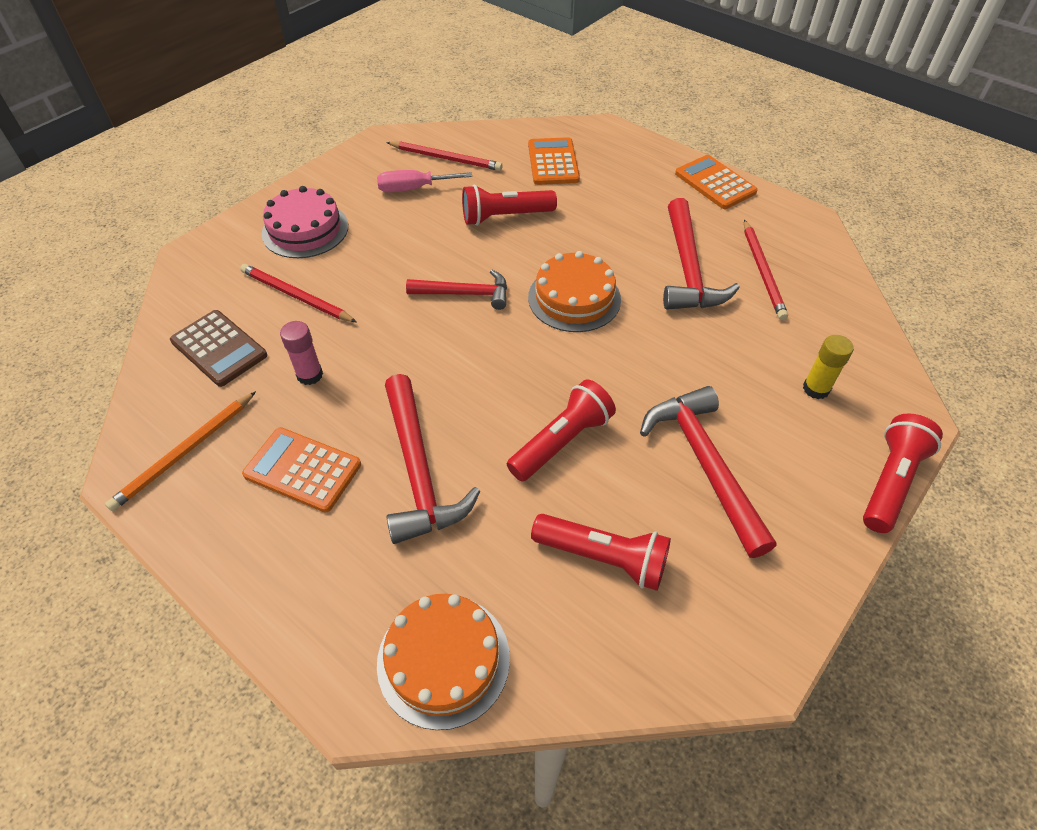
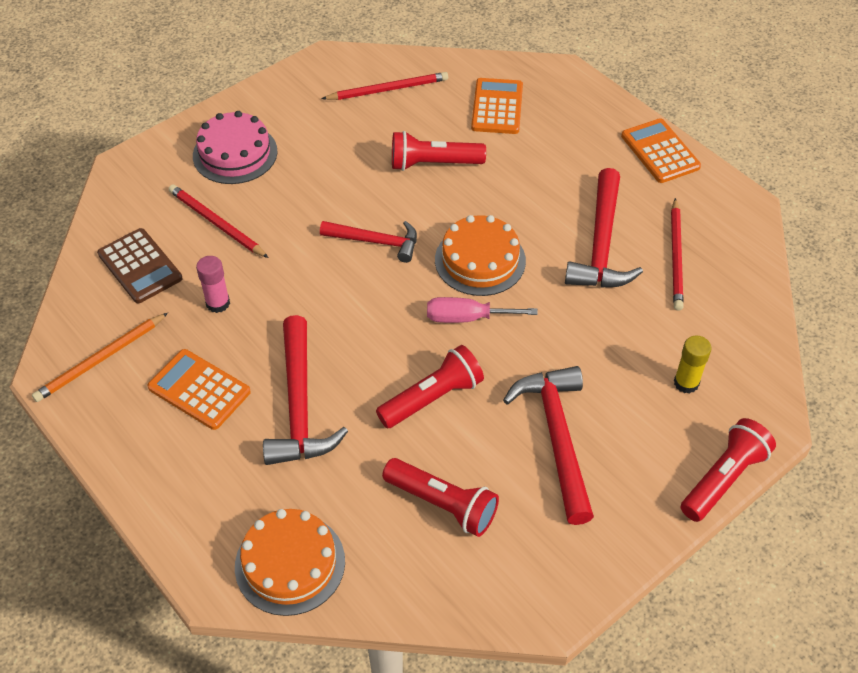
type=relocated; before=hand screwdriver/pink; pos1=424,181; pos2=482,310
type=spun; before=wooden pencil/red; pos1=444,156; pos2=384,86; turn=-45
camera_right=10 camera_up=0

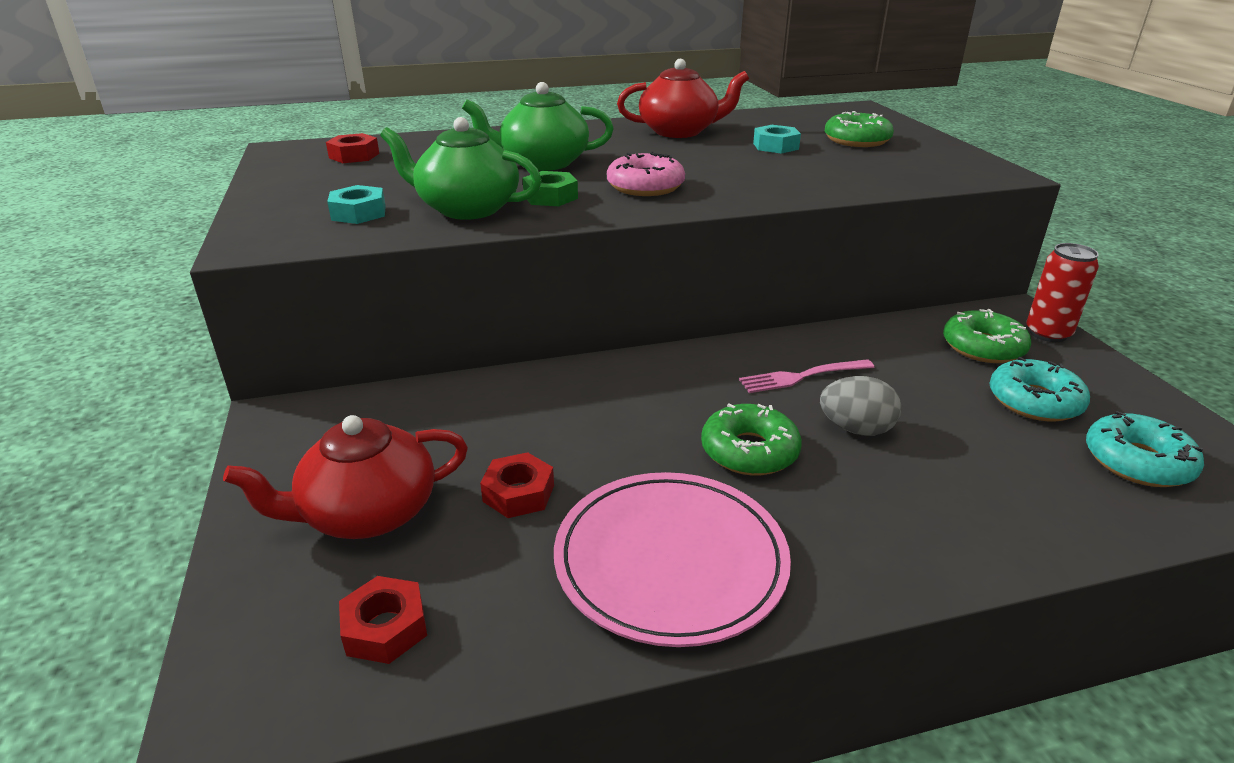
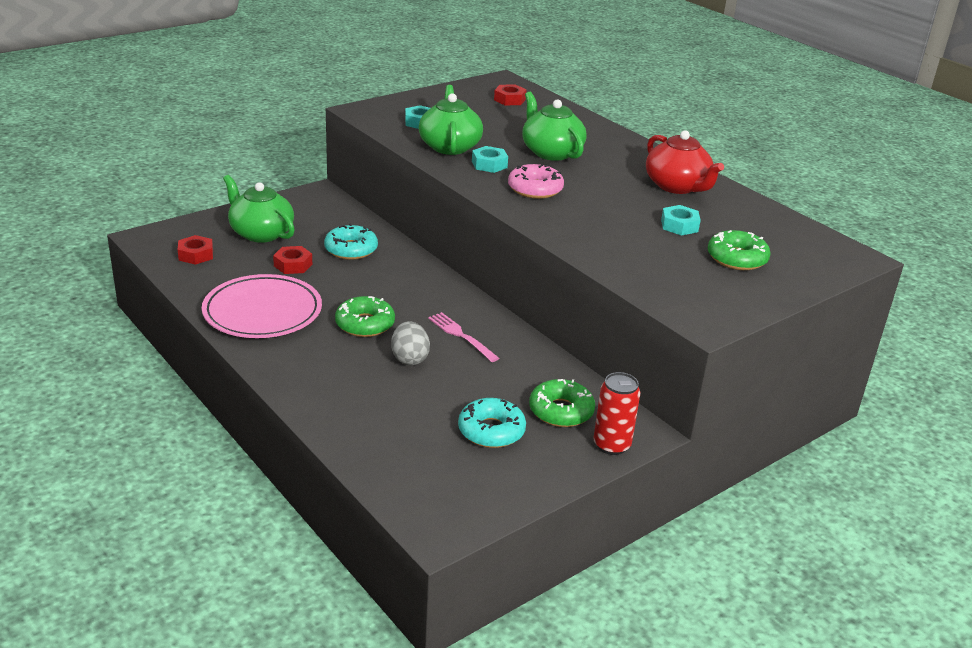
type=relocated; before=doughnut/aqua; pos1=1145,449; pos2=351,241
type=colour; before=china teapot/red; after=china teapot/leaf-green; pos1=345,477; pos2=259,209
type=colour; before=nut/leaf-green; after=nut/aqua; pos1=550,188; pos2=490,159
camera_right=65 camera_up=0

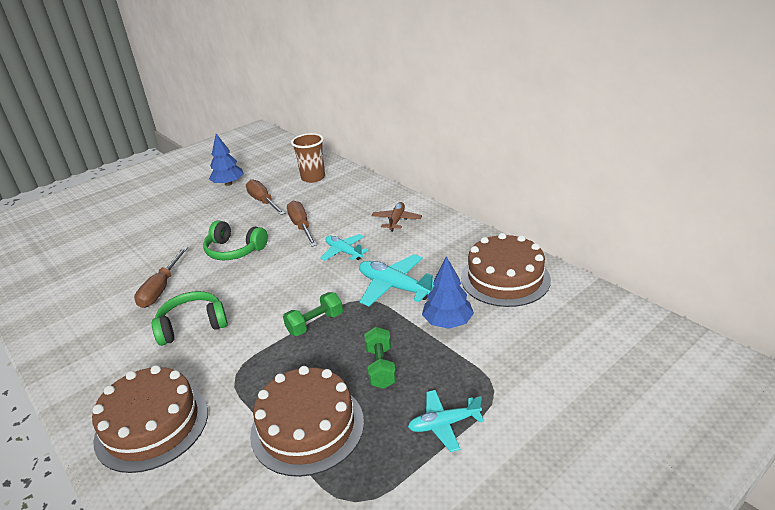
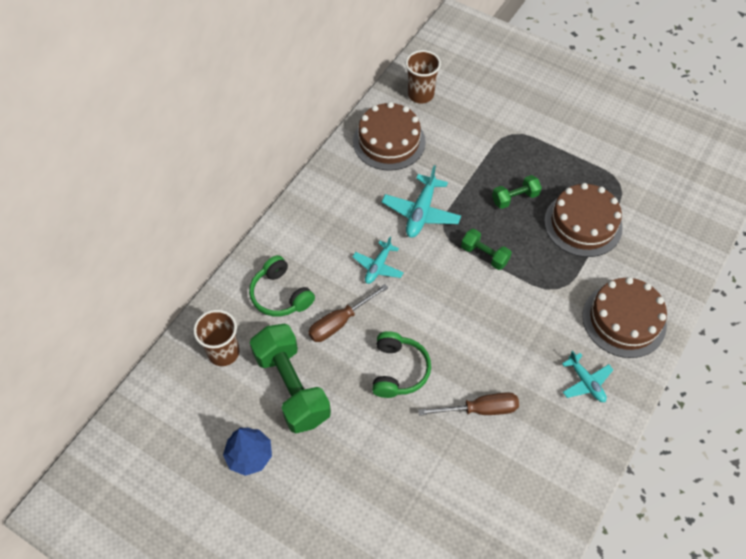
type=missing; before=toy plane/russet; pos1=397,217
type=missing; before=toy tree/cobalt; pos1=448,292
type=appeared; after=beaker/russet; pos2=423,76
type=relocated; before=over-ear headphones/leaf-green; pos1=190,318; pos2=282,286
type=relocated; before=toy plane/aqua; pos1=446,421; pos2=587,376
type=exchanged; before=hand screwdriver/russet; after=hand weight/leaf-green; pos1=265,197; pos2=290,378
camera_right=-110 camera_up=25

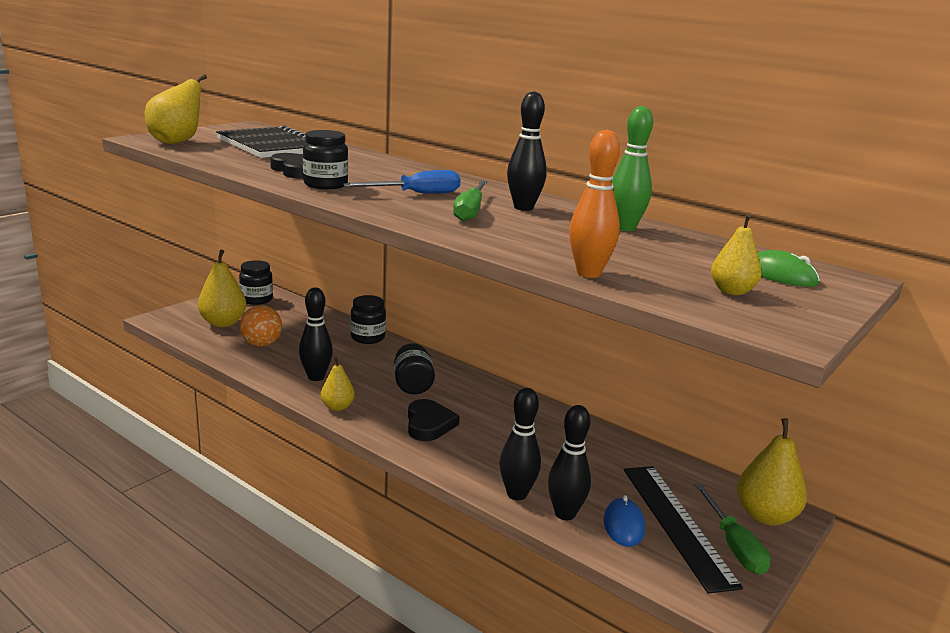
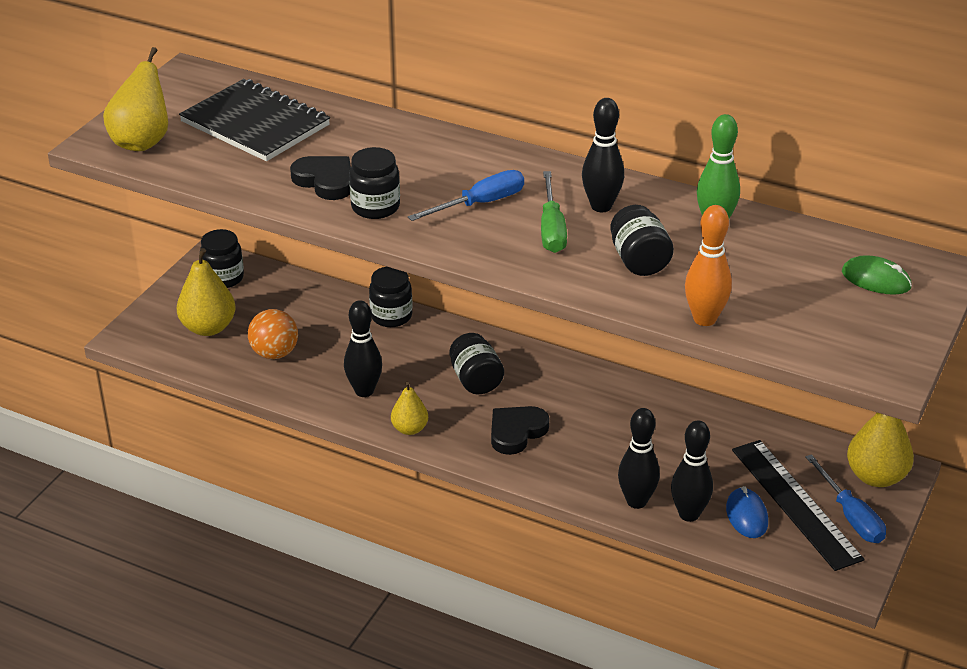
type=missing; before=pear fruit/golden; pos1=736,254
type=appeared; after=preserve jar/black; pos2=642,240
type=colour; before=hand screwdriver/leaf-green; after=hand screwdriver/cobalt; pos1=732,529; pos2=845,498
type=spun; before=love heart/black; pos1=433,420; pos2=520,430; turn=-120
camera_right=-10 camera_up=15

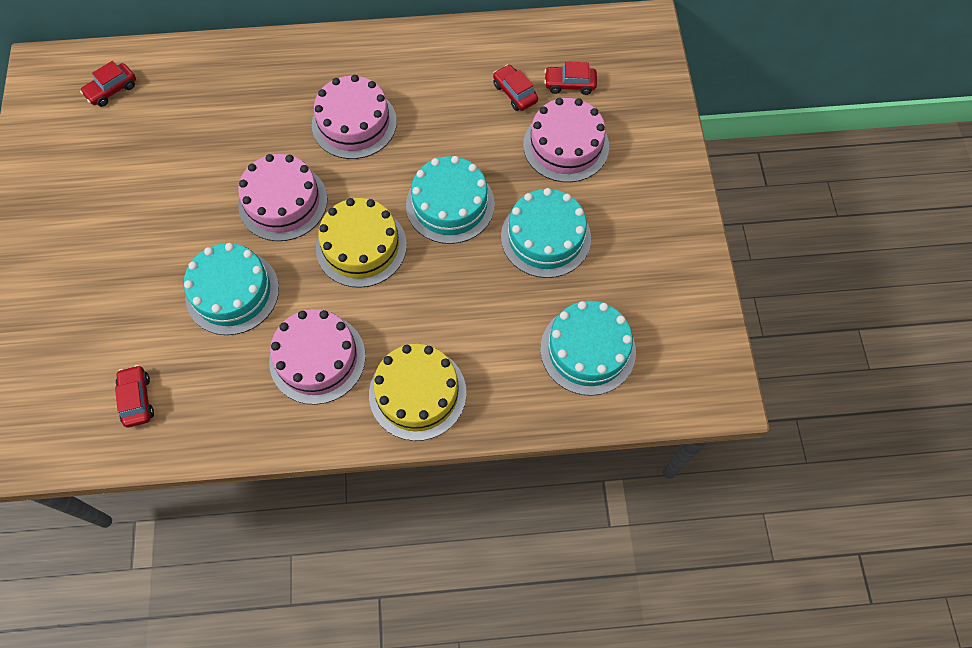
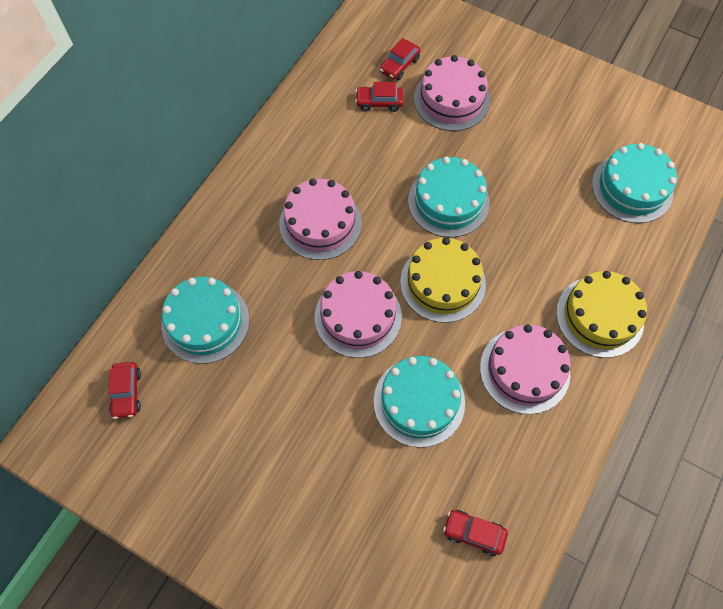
type=relocated; before=layer cake/aqua; pos1=546,233; pos2=205,320
camera_right=-55 camera_up=0

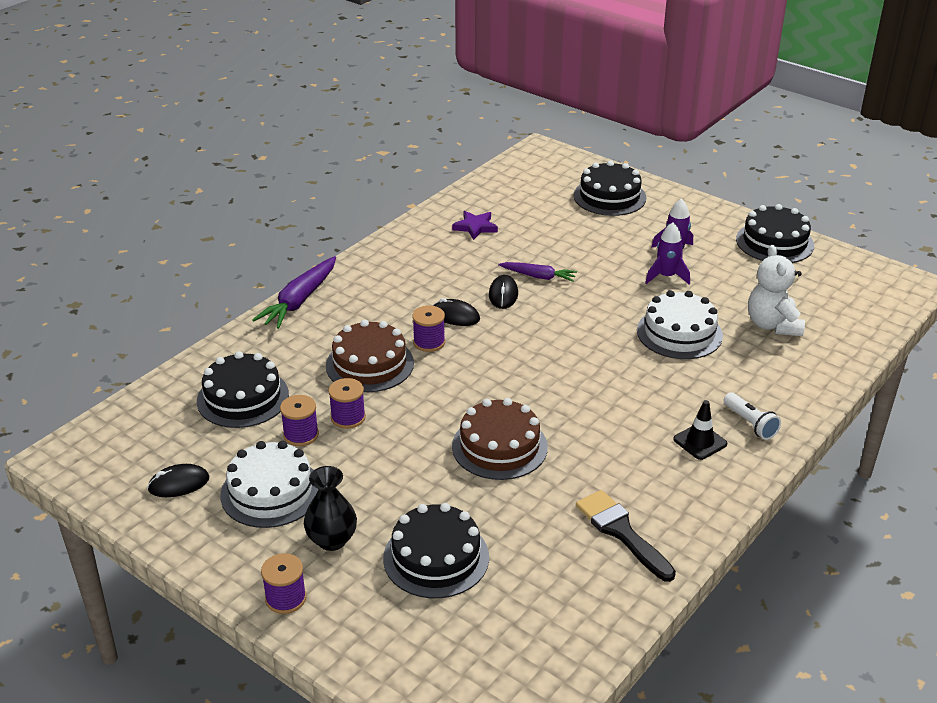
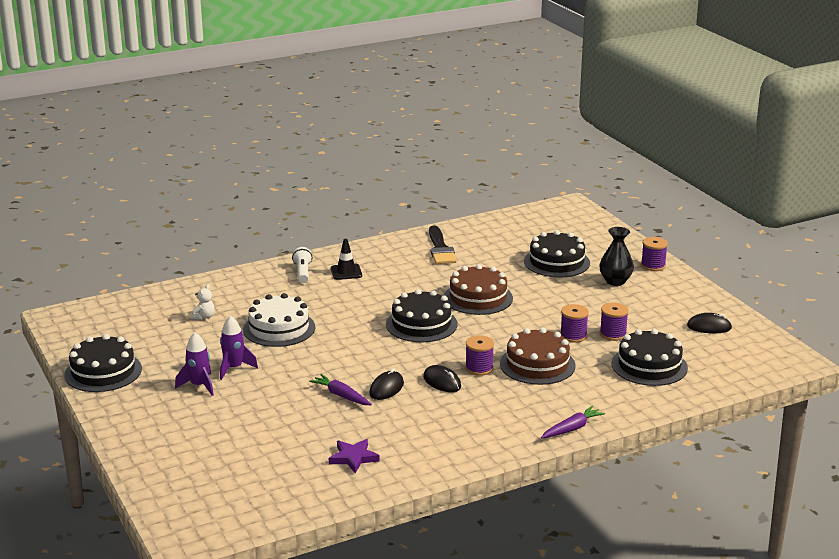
type=missing; before=layer cake/pure white; pos1=269,484
type=relocated; before=layer cake/black; pos1=609,188; pos2=421,315
type=size; before=carrot/royal purple; pos1=294,292; pos2=573,422; scale=0.62
type=size; before=teddy/pure white; pos1=776,290; pos2=203,302; scale=0.48
camera_right=-155 camera_up=-10

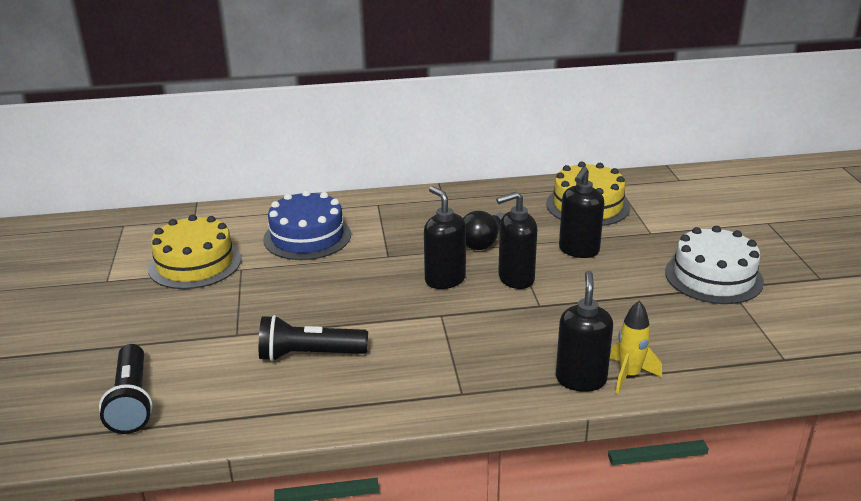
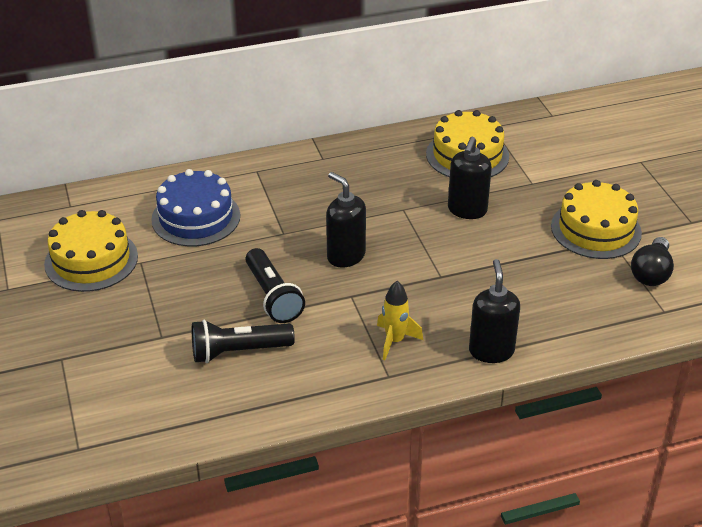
type=missing; before=pump bottle/black; pos1=516,240
type=relocated; before=pocket torch/black; pos1=126,389; pos2=275,285
type=relocated; before=light bulb/black; pos1=484,230; pos2=652,261
type=relocated; before=spaceship/golden; pos1=636,347; pos2=400,320
type=colour; before=layer cake/pure white; after=layer cake/golden; pos1=714,265; pos2=596,219
camera_right=-10 camera_up=10

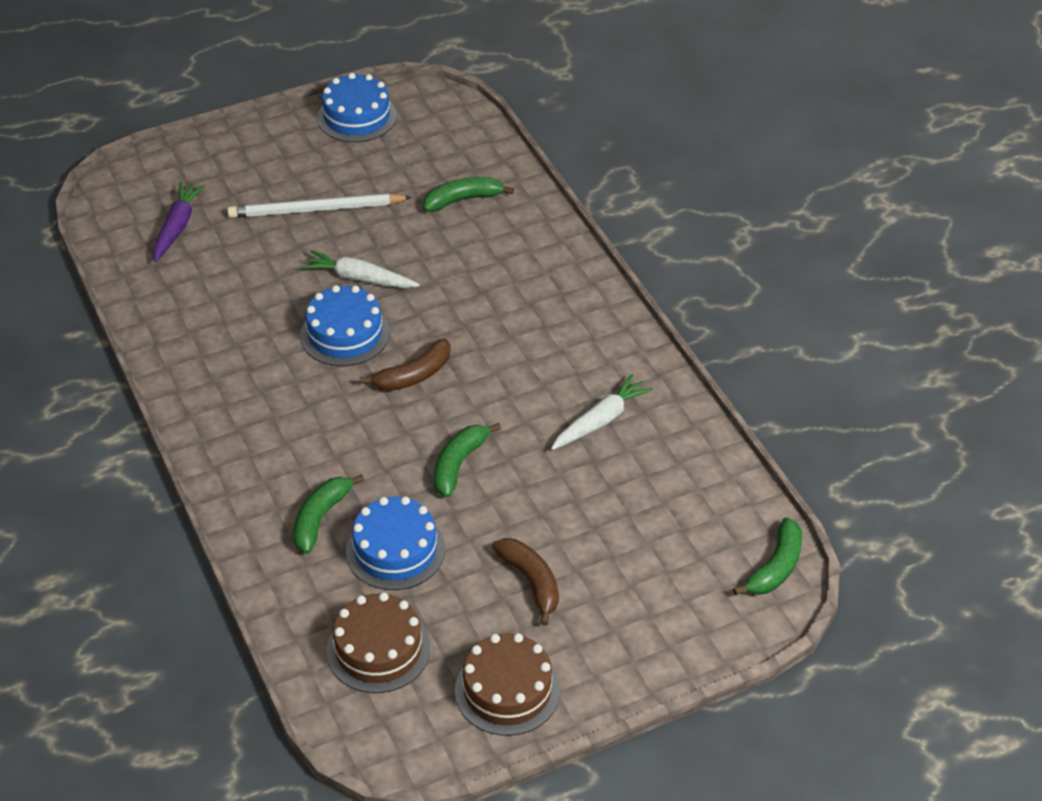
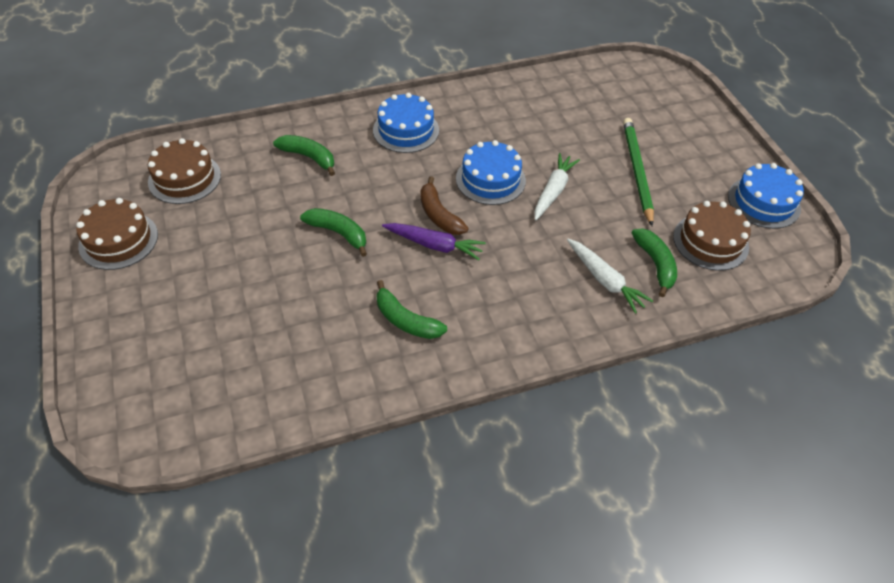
type=missing; before=toy banana/russet; pos1=525,582
type=appeared; after=layer cake/russet; pos2=712,236
type=relocated; before=carrot/royal purple; pos1=179,222; pos2=434,241
type=relocated; before=layer cake/cobalt; pos1=395,543; pos2=406,123
type=relocated; before=carrot/pure white; pos1=602,412; pos2=610,276
type=relocated; before=toy banana/leaf-green; pos1=767,556; pos2=412,309
type=colour; before=wooden pencil/pure white; after=wooden pencil/leaf-green; pos1=319,205; pos2=638,172
camera_right=95 camera_up=5

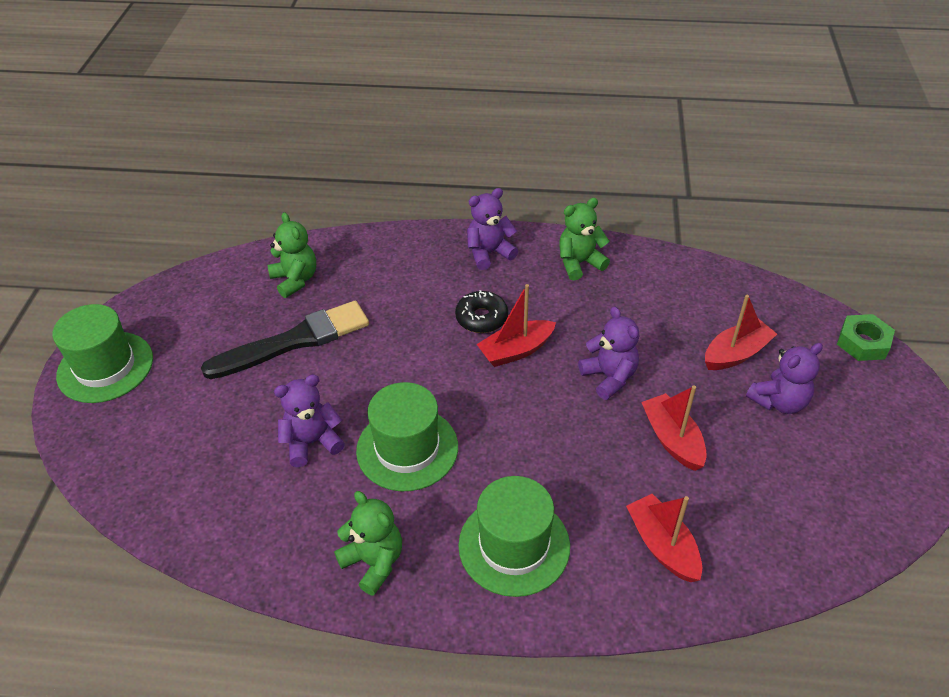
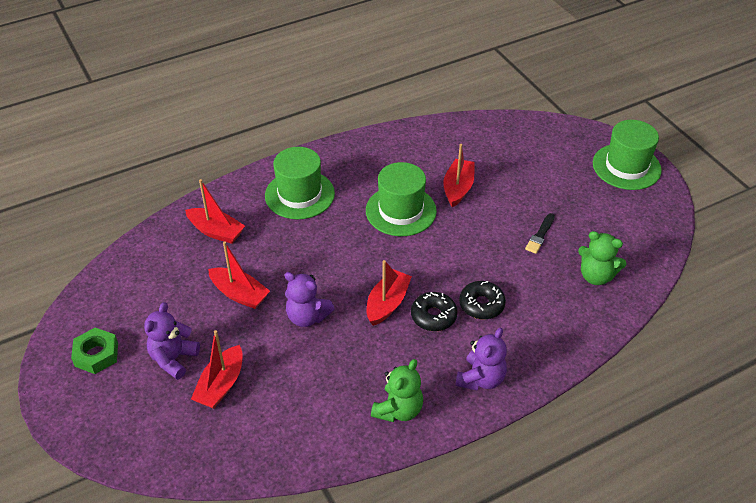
type=missing; before=teddy/leaf-green; pos1=368,543
type=appeared; after=doughnut/black; pos2=482,300
type=relocated; before=nut/leaf-green; pos1=866,337; pos2=94,350
type=exchanged; before=teddy/royal purple; after=sailboat/red; pos1=309,420; pos2=459,175
type=size; before=paintbrush/black; pos1=285,340; pos2=540,233; scale=0.44
camera_right=145 camera_up=0

